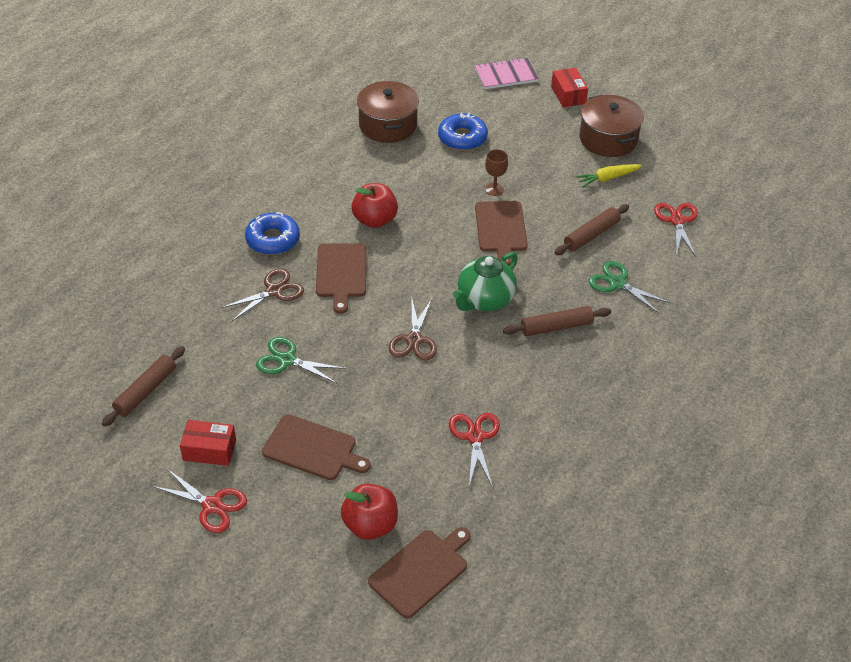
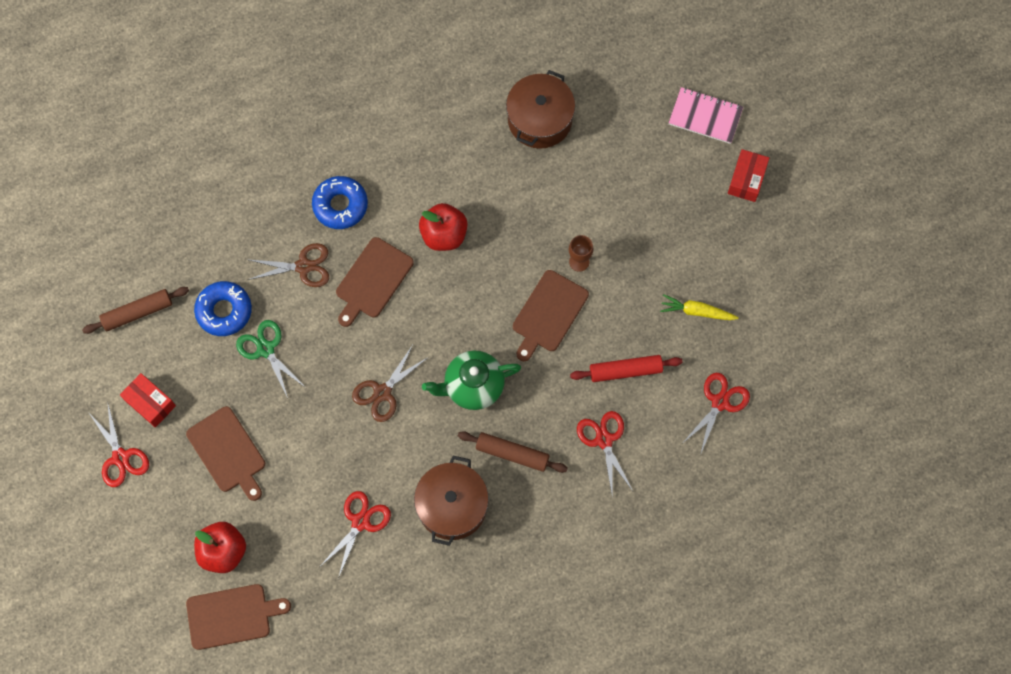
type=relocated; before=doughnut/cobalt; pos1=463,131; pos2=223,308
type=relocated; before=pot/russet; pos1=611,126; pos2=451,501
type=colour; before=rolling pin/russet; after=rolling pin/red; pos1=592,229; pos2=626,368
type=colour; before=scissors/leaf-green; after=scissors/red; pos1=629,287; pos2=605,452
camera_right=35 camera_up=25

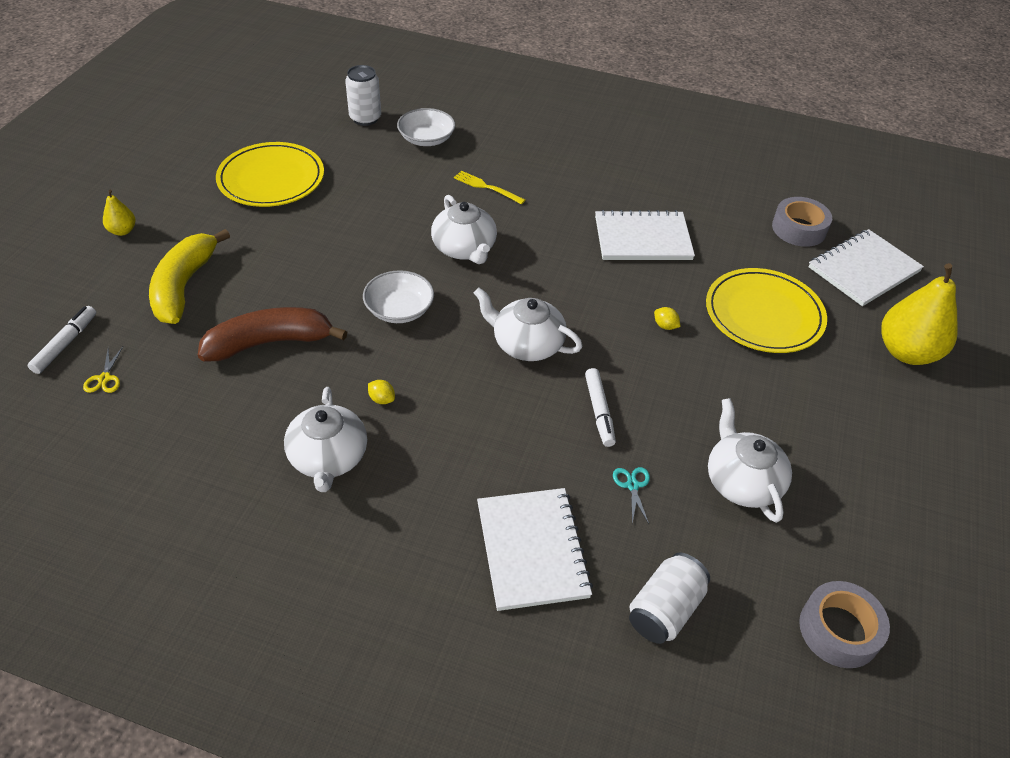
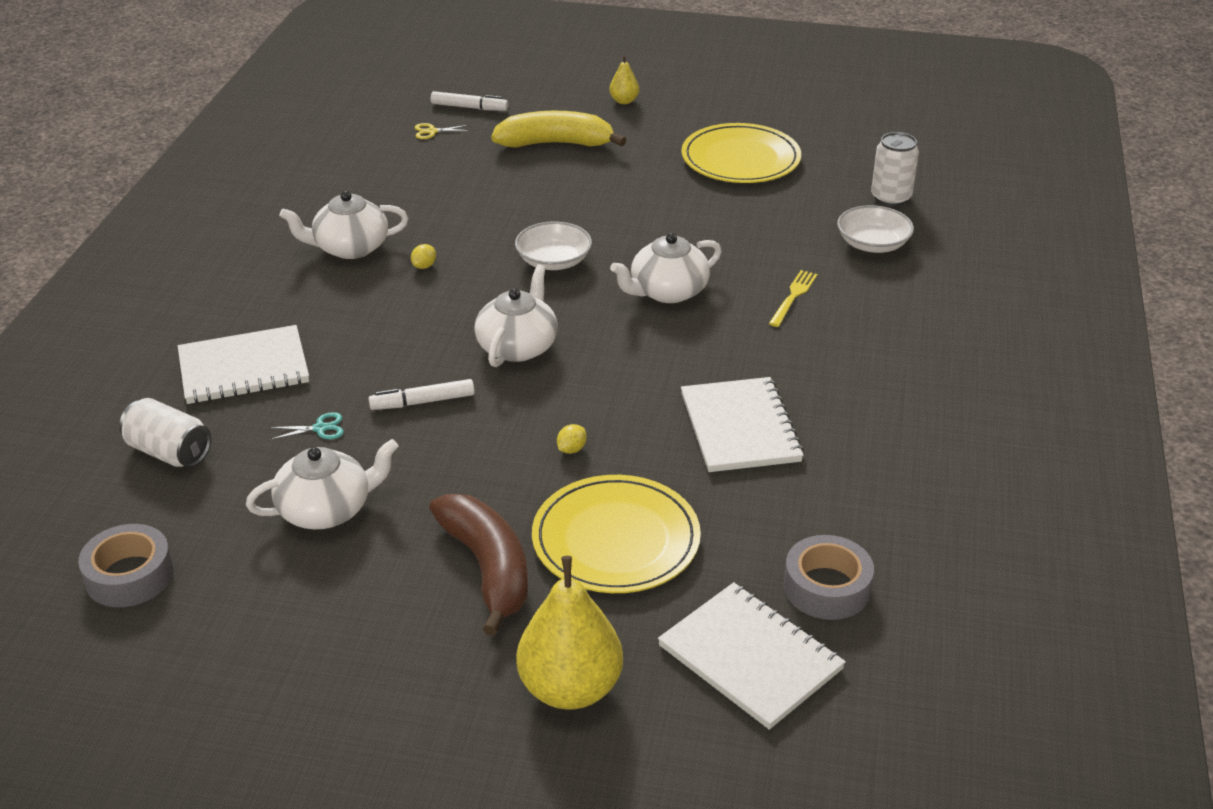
type=relocated; before=toy banana/russet; pos1=272,334; pos2=478,565
camera_right=85 camera_up=-10

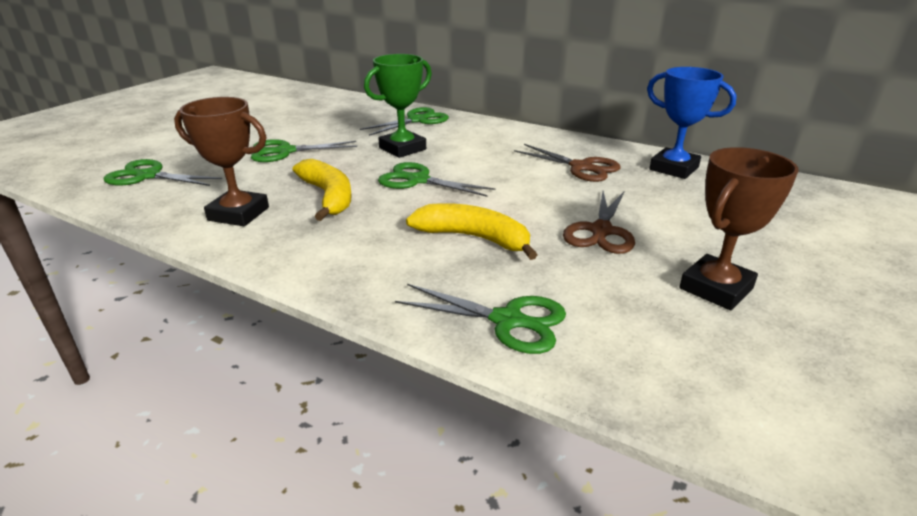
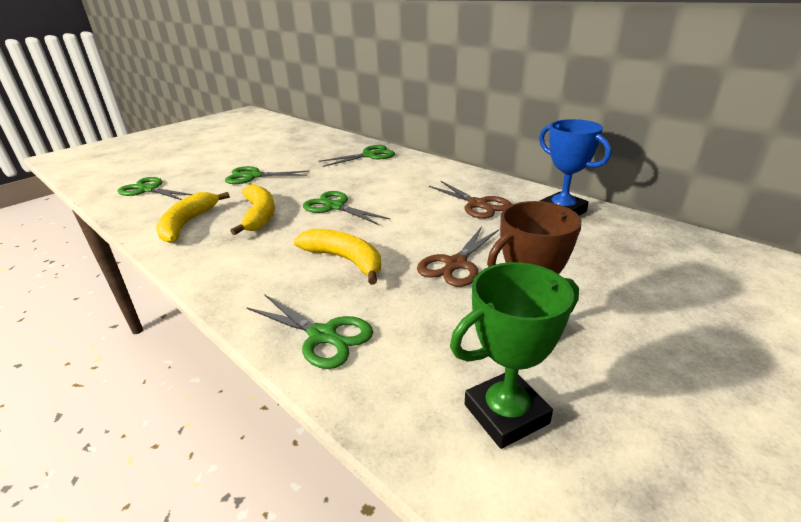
type=relocated; before=prize cup/leaf-green; pos1=398,106; pos2=514,355
type=exchanged; before=prize cup/russet; after=toy banana/golden; pos1=221,161; pos2=193,217
camera_right=15 camera_up=0

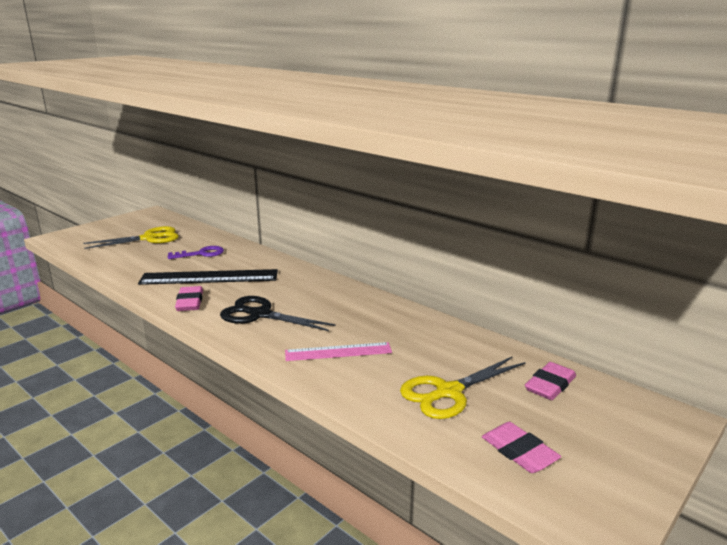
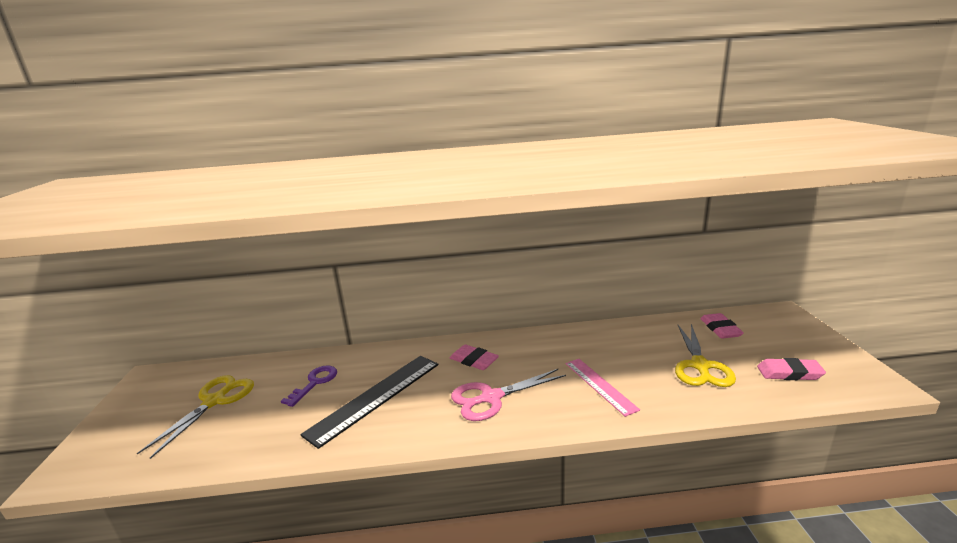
type=relocated; before=gum eraser/pink; pos1=189,298; pos2=474,357
type=colour; before=scissors/black; after=scissors/pink; pos1=277,313; pos2=508,395
type=spun; before=ruler/pink; pos1=338,351; pos2=603,388; turn=-60
camera_right=-45 camera_up=0

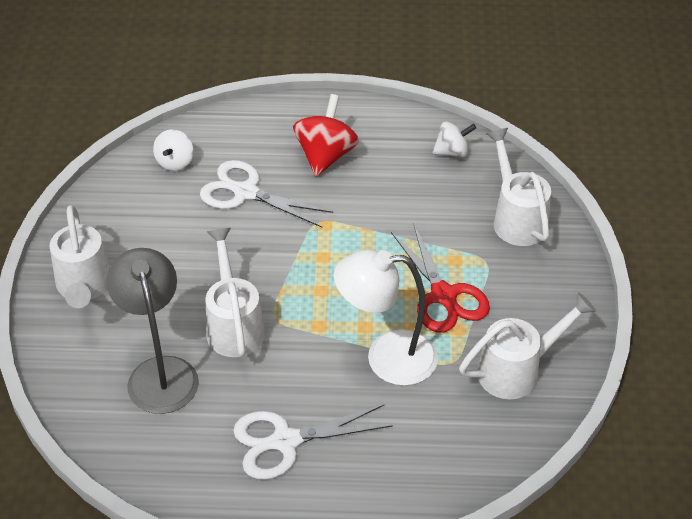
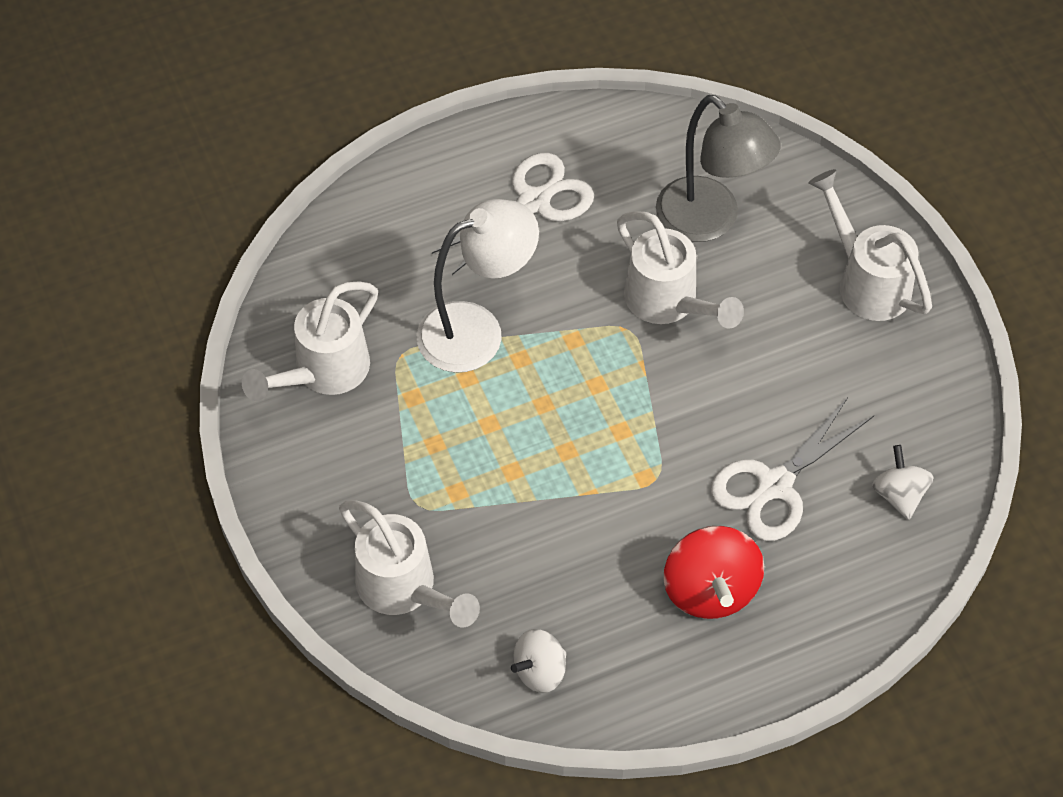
type=missing; before=scissors/red; pos1=440,278
type=spun; before=scissors/pure white; pos1=266,193; pos2=792,468; turn=135
camera_right=155 camera_up=10

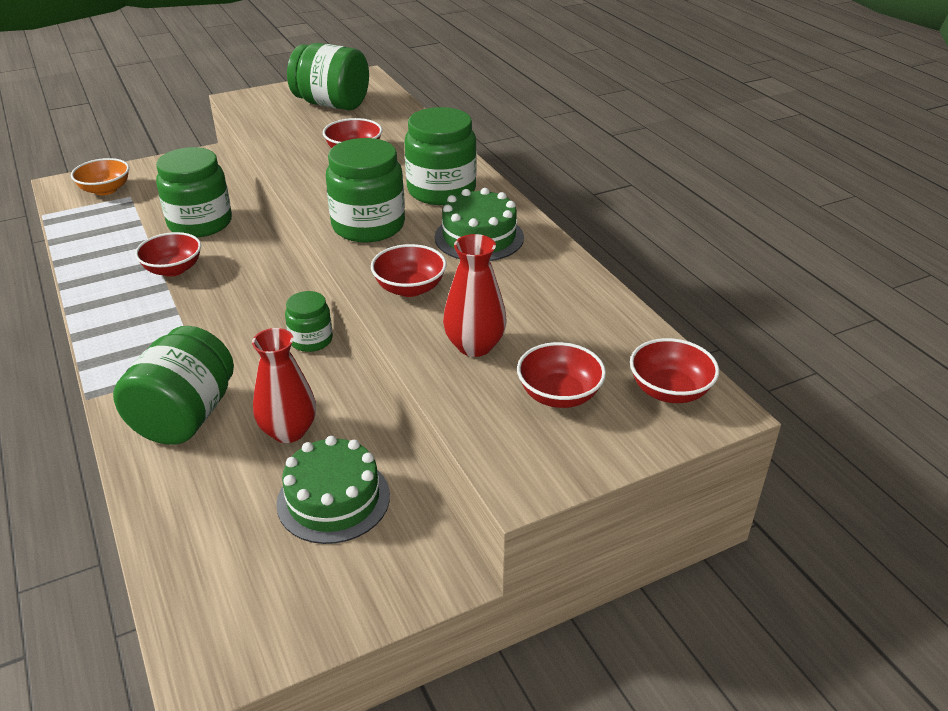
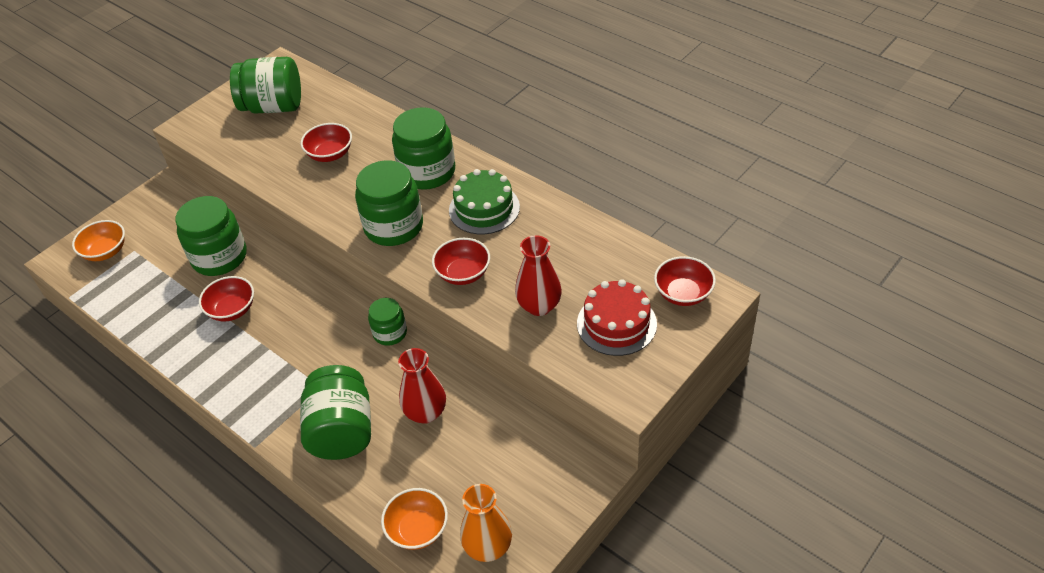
type=missing; before=layer cake/leaf-green; pos1=333,490
type=appeared; after=serving bowl/orange; pos2=414,519
type=appeared; after=flower vase/orange; pos2=486,523
type=exchanged; before=serving bowl/red; after=layer cake/red; pos1=561,375; pos2=617,317
camera_right=-20 camera_up=10

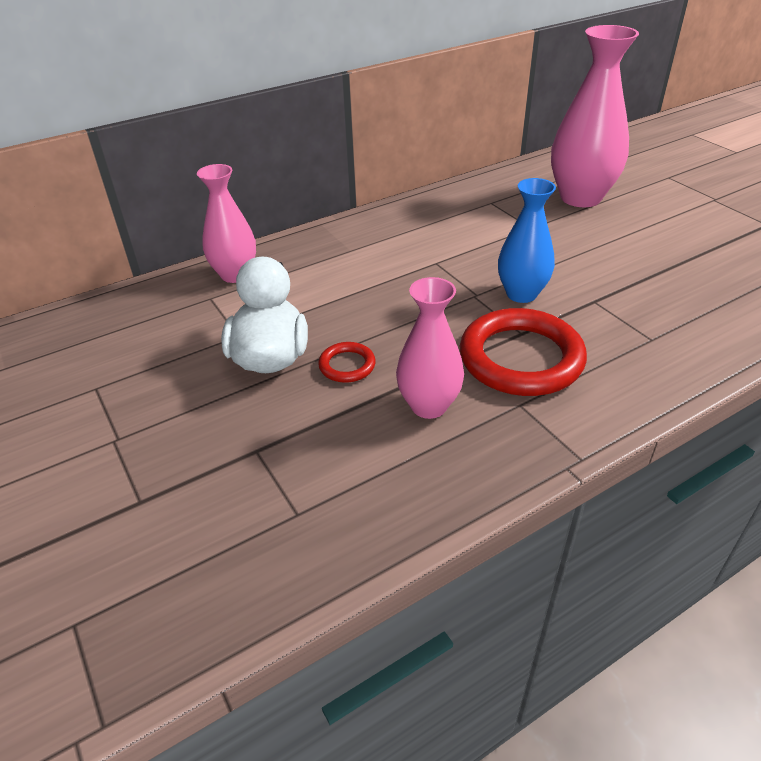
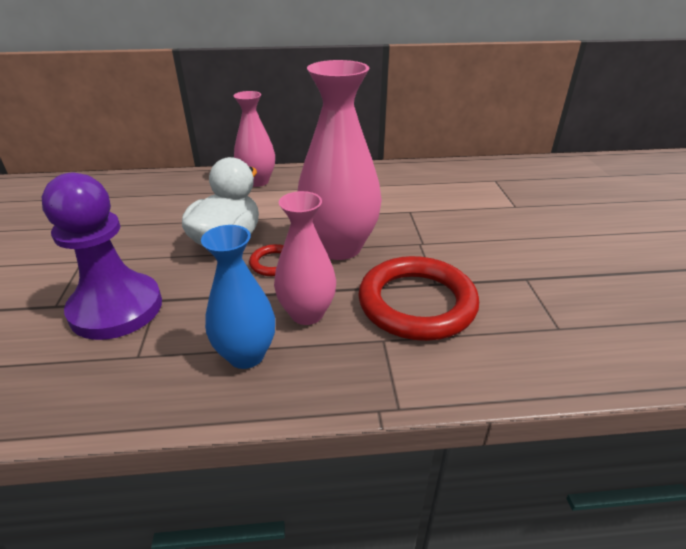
type=appeared; after=game pawn/royal purple; pos2=102,256
type=relocated; before=flower vase/cobalt; pos1=527,240; pos2=238,297
type=relocated; before=flower vase/pink; pos1=595,116; pos2=339,160
camera_right=25 camera_up=-5

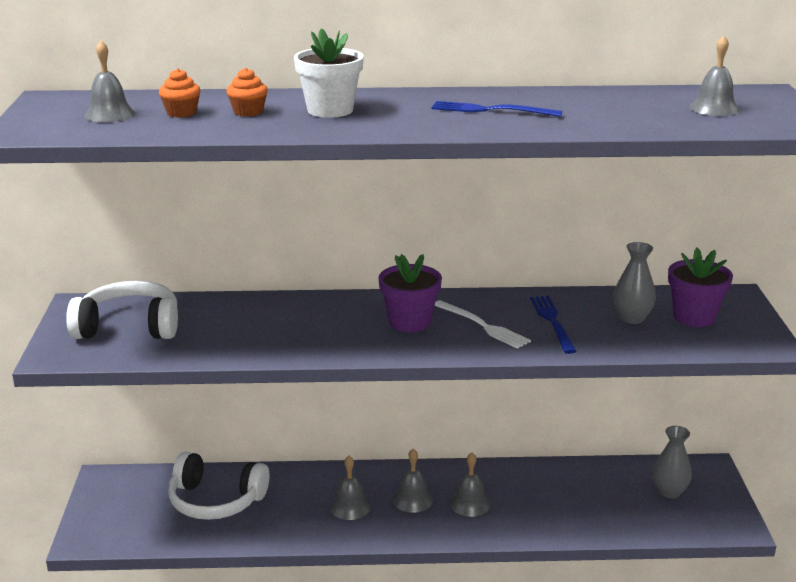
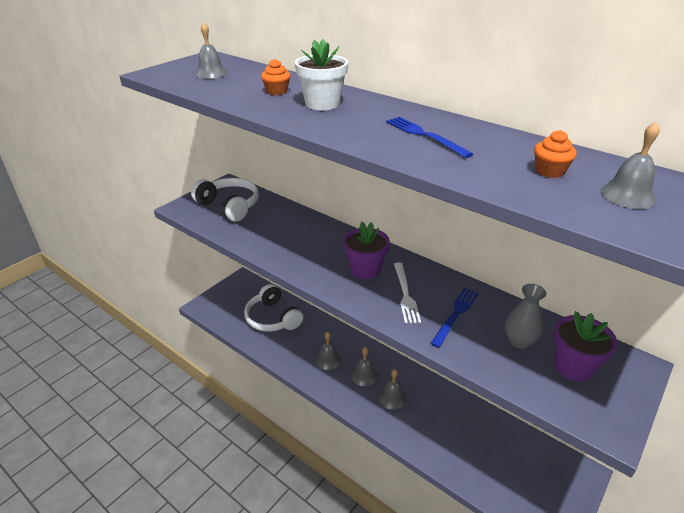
type=missing; before=flower vase/gray; pos1=672,462
type=relocated; before=fairy cake/orange; pos1=180,92; pos2=555,154
camera_right=40 camera_up=10

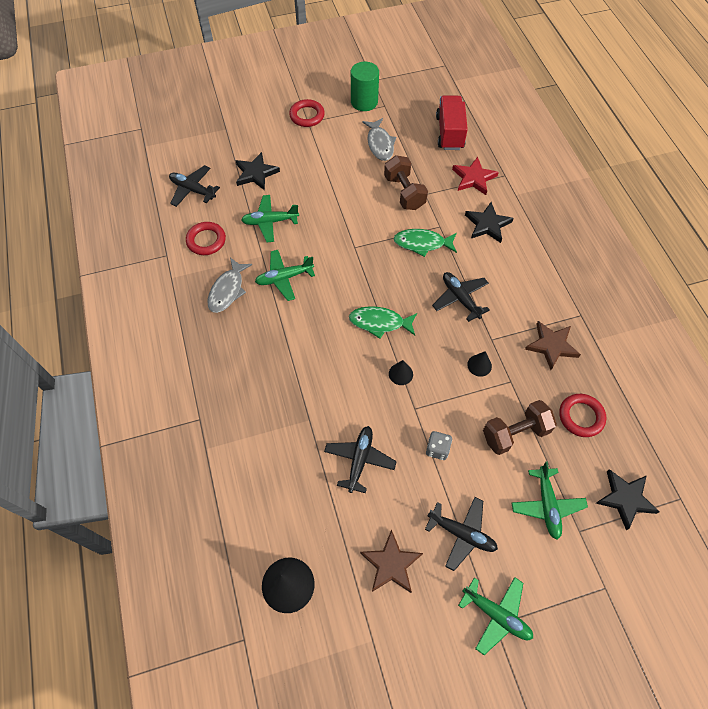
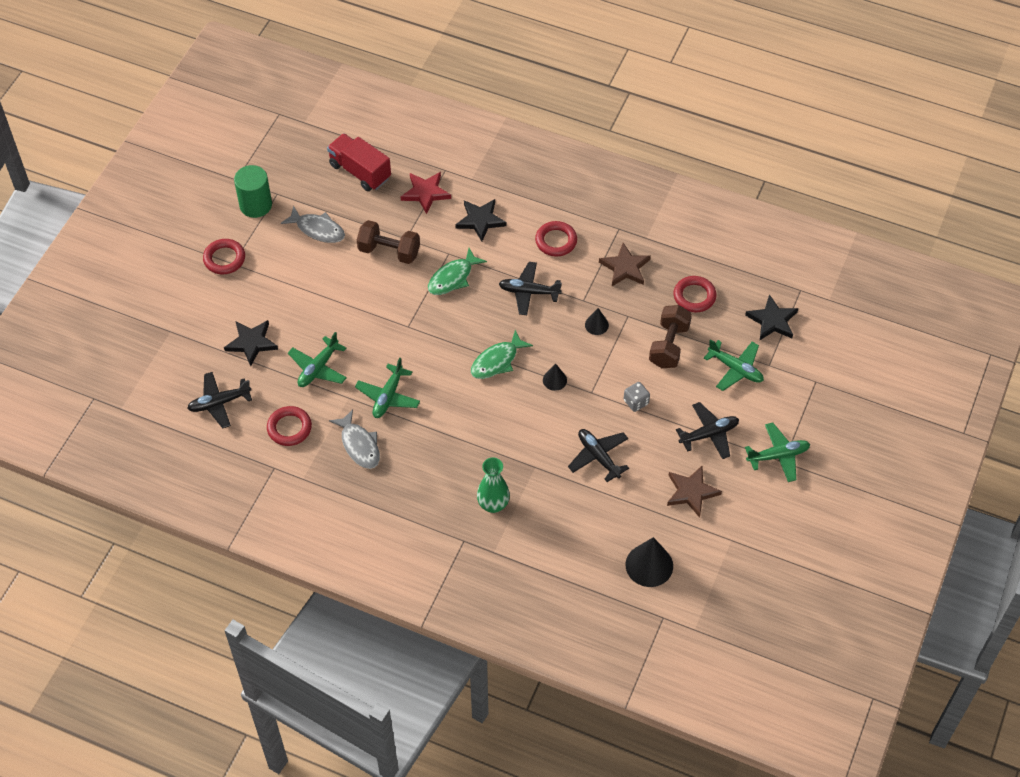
type=appeared; after=flower vase/leaf-green; pos2=493,485
type=appeared; after=hoop/red; pos2=556,239
camera_right=-50 camera_up=-5

